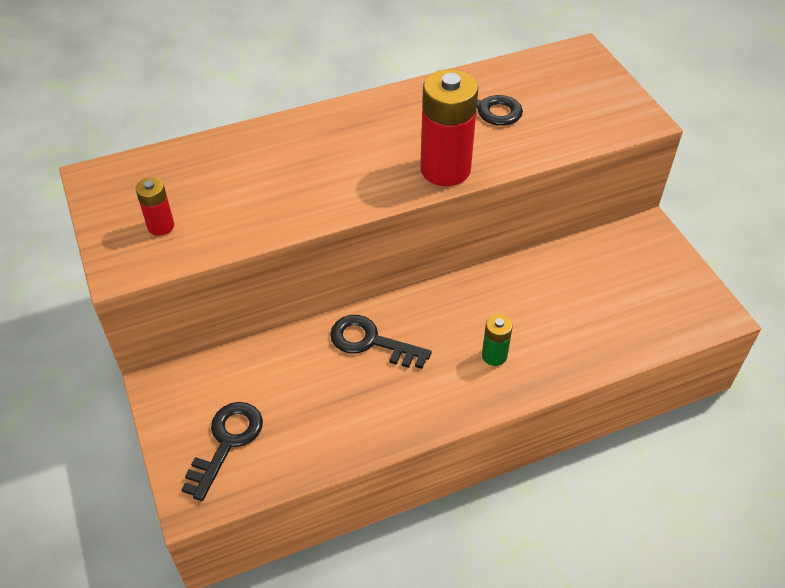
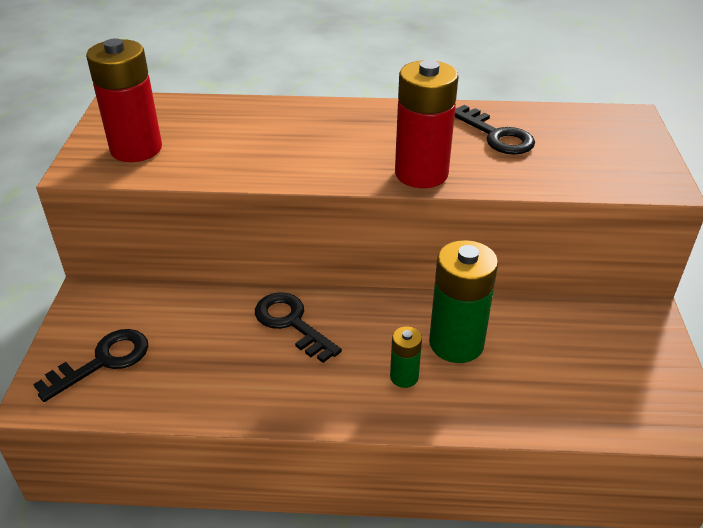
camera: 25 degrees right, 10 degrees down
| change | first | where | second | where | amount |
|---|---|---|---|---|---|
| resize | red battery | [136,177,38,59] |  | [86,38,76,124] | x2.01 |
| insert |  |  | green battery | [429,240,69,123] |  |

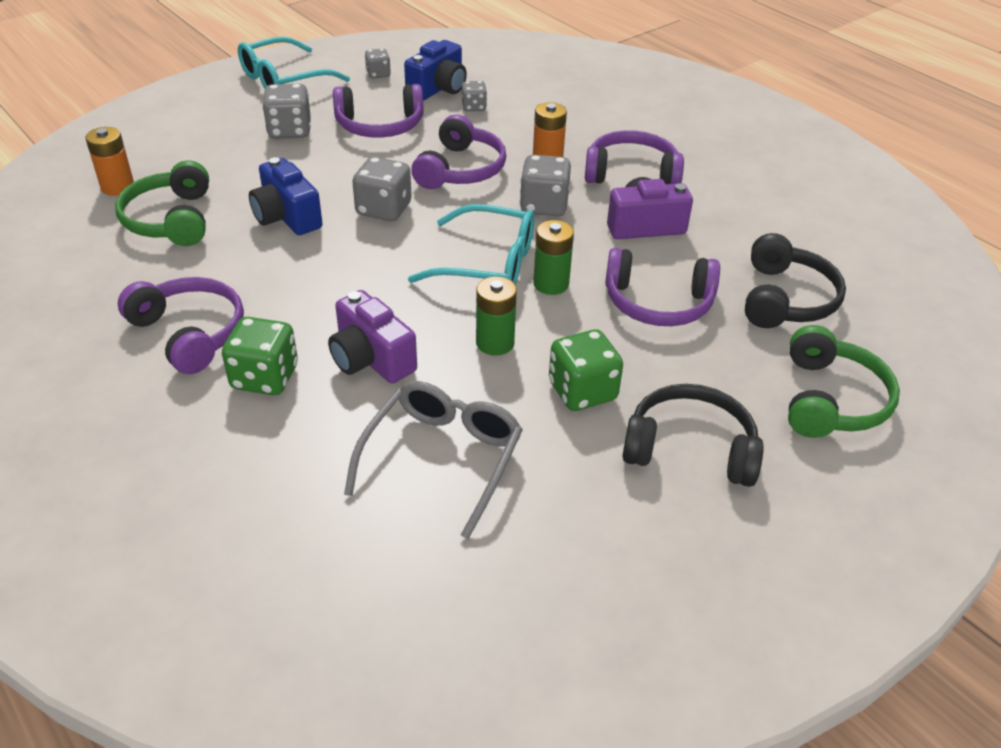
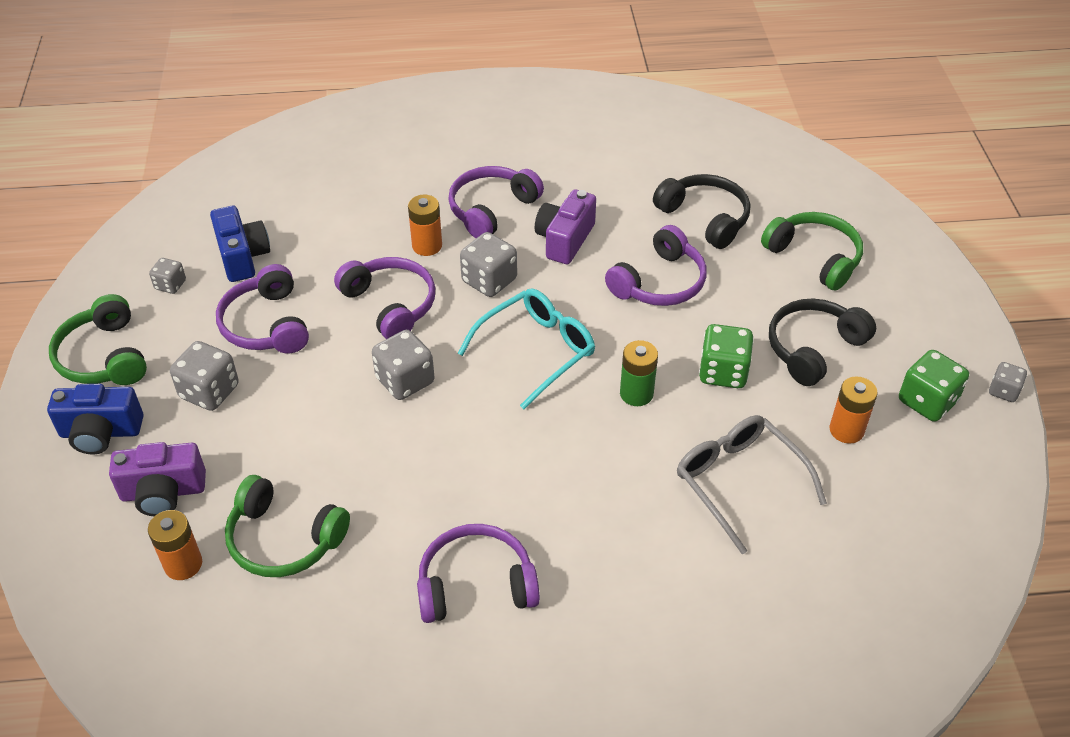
camera: 55 degrees left, 5 degrees up
| change | first | where | second | where | amount |
|---|---|---|---|---|---|
| move | green dice | [222,317,76,78] |  | [899,350,70,72] |  |
| replace | turquoise glasses | [238,37,112,52] | green headphones | [49,294,98,91] |  |
| move | blue camera | [249,157,74,78] |  | [47,384,96,71] |  |
| move | purple camera | [328,290,89,93] |  | [109,442,97,74] |  |
| rotate | purple headphones | [333,84,91,54] |  | [216,264,93,90] | 135 degrees clockwise |
| move | grey dice | [462,81,25,30] |  | [989,362,38,40] |  |
| delete | green battery | [533,220,41,75] |  |  |  |
| insert |  |  | orange battery | [829,376,49,68] |  |

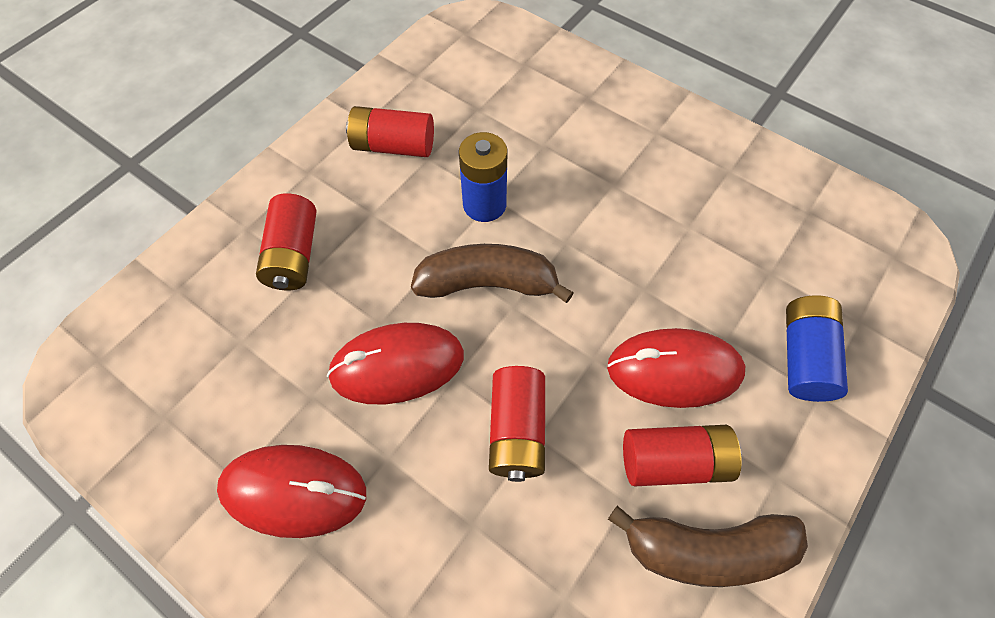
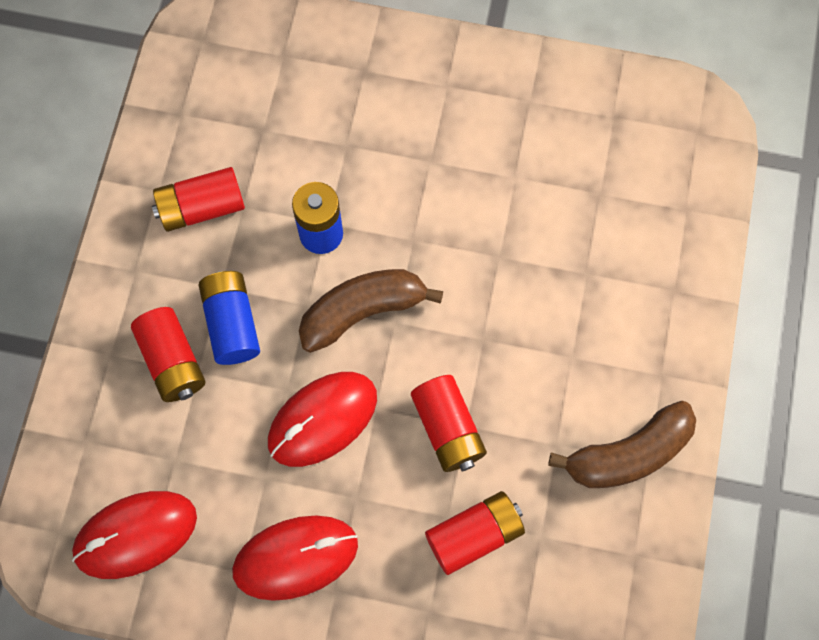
camera: 25 degrees left, 10 degrees up
| change | first | where | second | where | amount |
|---|---|---|---|---|---|
| move | red mouse | [607,328,138,80] |  | [72,491,125,88] |  |
| move | red battery | [623,425,119,61] |  | [425,491,100,84] |  |
| move | blue battery | [786,295,62,107] |  | [198,271,62,94] |  |

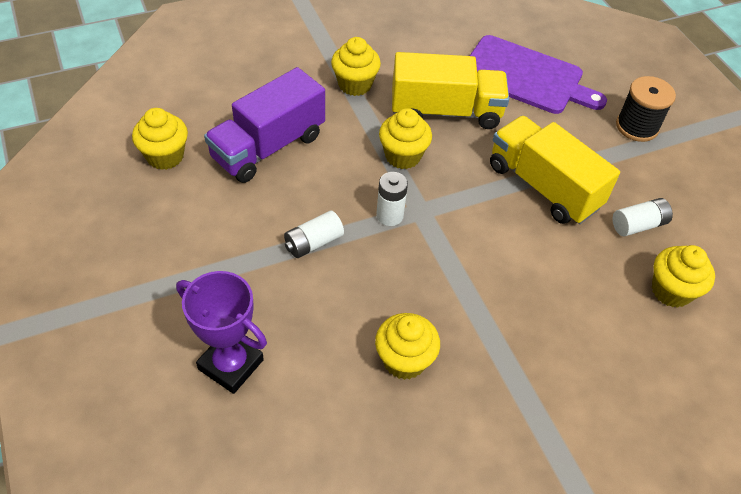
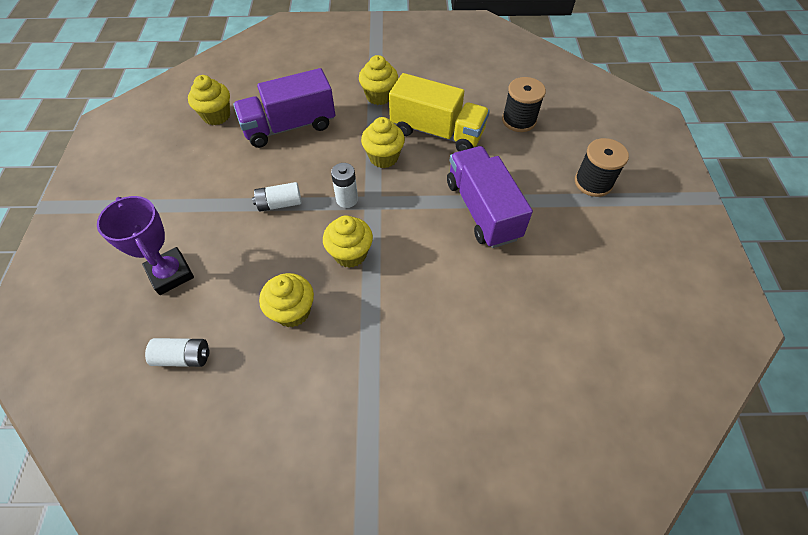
camera: 25 degrees right, 5 degrees up
| change | first | where | second | where | amount |
|---|---|---|---|---|---|
| replace | purple cutting board | [470,35,137,79] | black spool | [502,77,44,55] |  |
| recolor | yellow truck | [490,116,130,108] | purple truck | [447,146,86,102] |  |
| move | white battery | [613,198,60,39] |  | [145,338,65,29] |  |
| move | yellow cupcake | [652,245,63,63] |  | [323,215,50,53] |  |

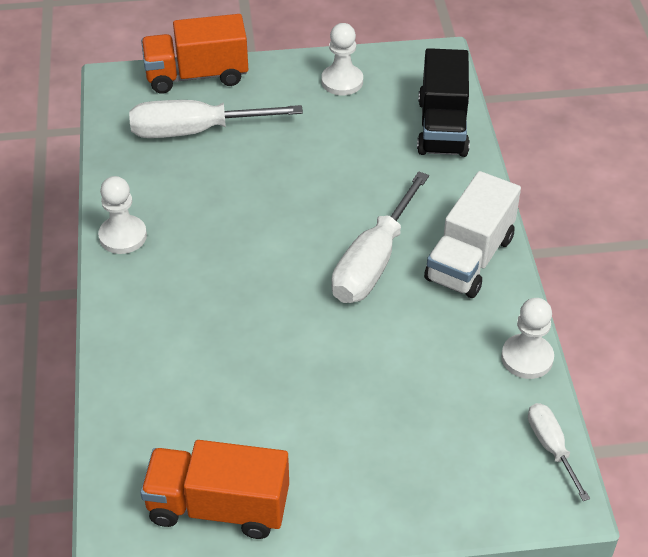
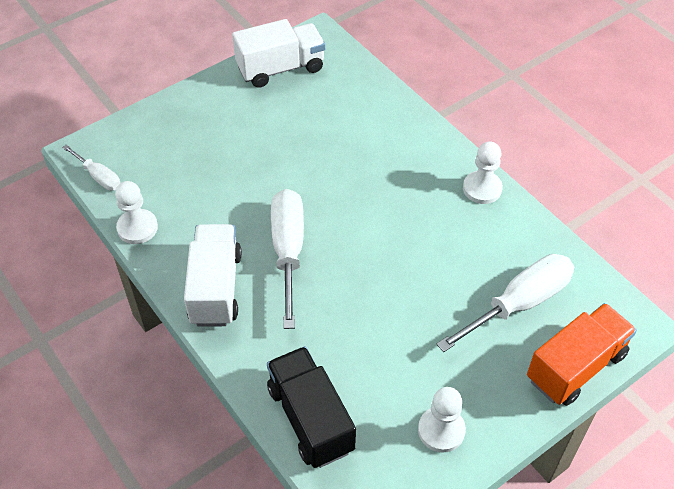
camera: 150 degrees right, 5 degrees up
| change | first | where | second | where | amount |
|---|---|---|---|---|---|
| recolor | orange truck | [140,440,149,99] | white truck | [232,19,93,69] |  |

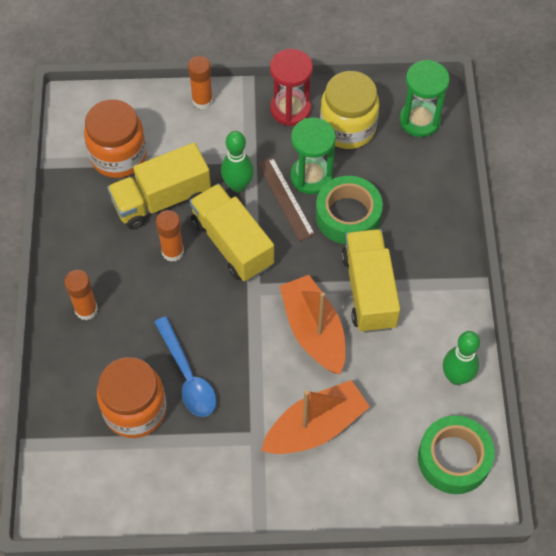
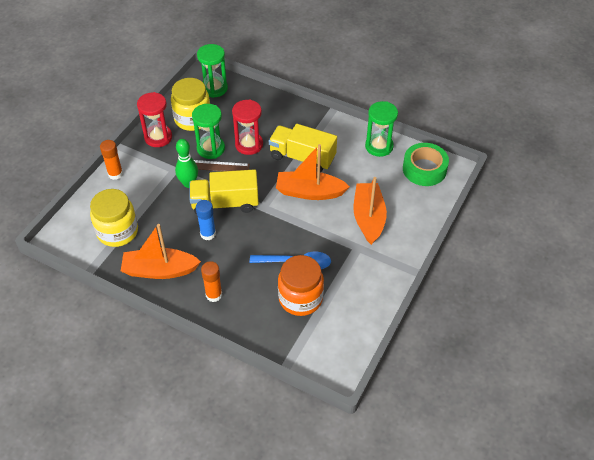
camera: 60 degrees left, 10 degrees down
| change | first | where | second | where | amount |
|---|---|---|---|---|---|
| recolor | orange jar | [84,99,63,79] | yellow jar | [90,189,48,58] |  |
| delete | yellow truck | [107,143,104,86] |  |  |  |
| recolor | orange glue stick | [156,210,28,52] | blue glue stick | [196,200,20,40] |  |
| replace | green tape | [316,176,67,68] | red hourglass | [232,99,31,56] |  |
| replace | green bowling pin | [443,331,37,54] | green hourglass | [365,101,33,56] |  |
| insert |  |  | orange boat | [121,224,80,55] |  |

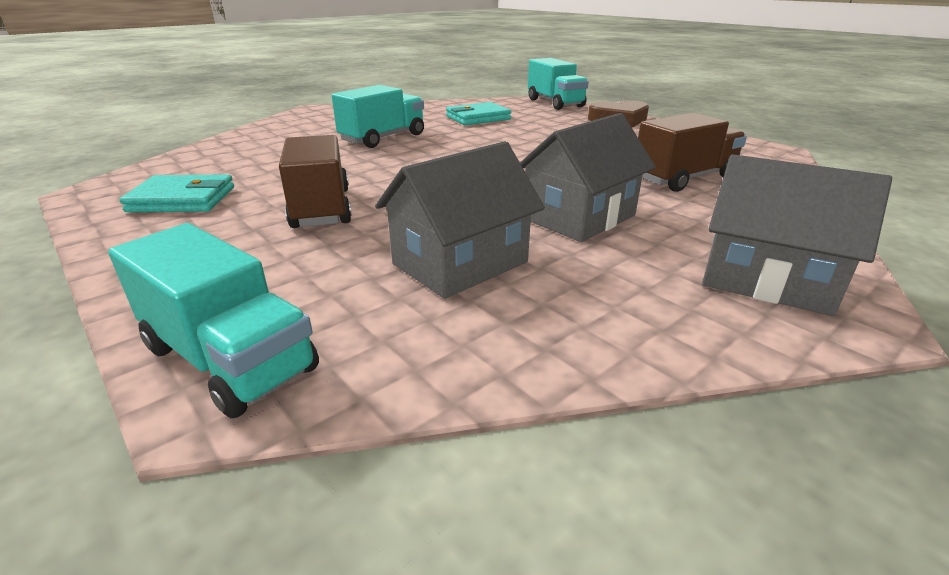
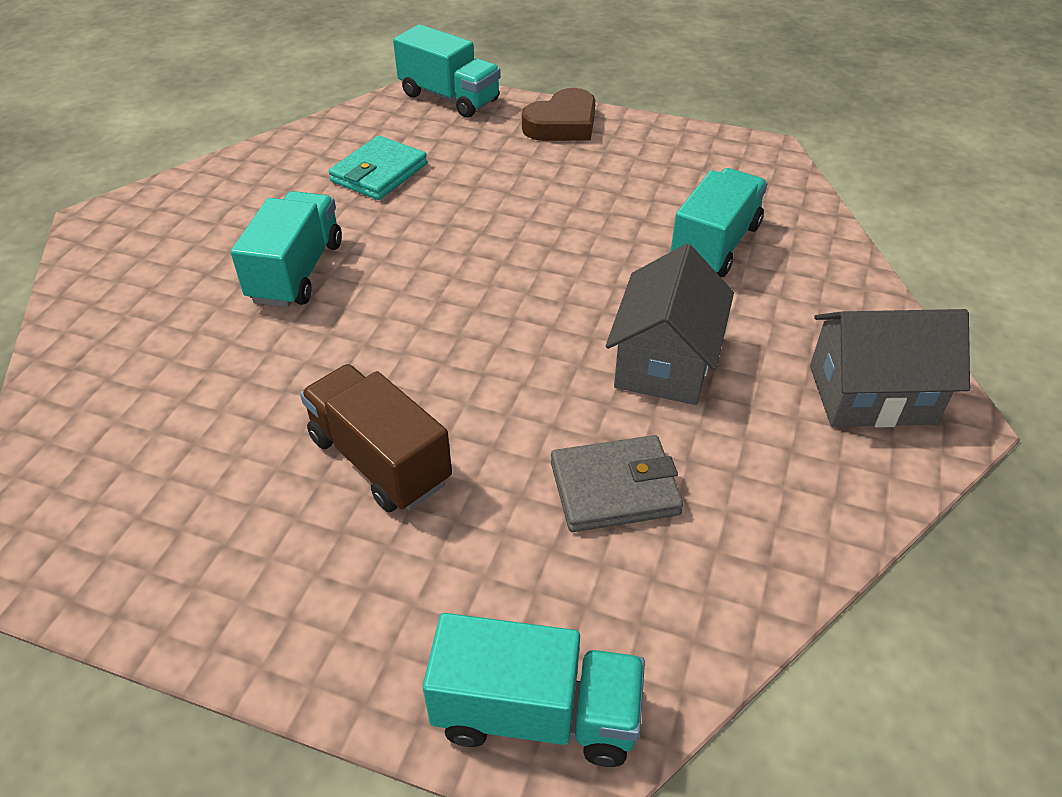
camera: 30 degrees left, 15 degrees up
| change | first | where | second | where | amount |
|---|---|---|---|---|---|
| delete | turquoise wallet | [119,174,115,38] |  |  |  |
| replace | grey house | [375,141,170,158] | grey wallet | [551,435,133,97] |  |
| recolor | brown truck | [638,113,109,79] | turquoise truck | [671,168,96,109] |  |

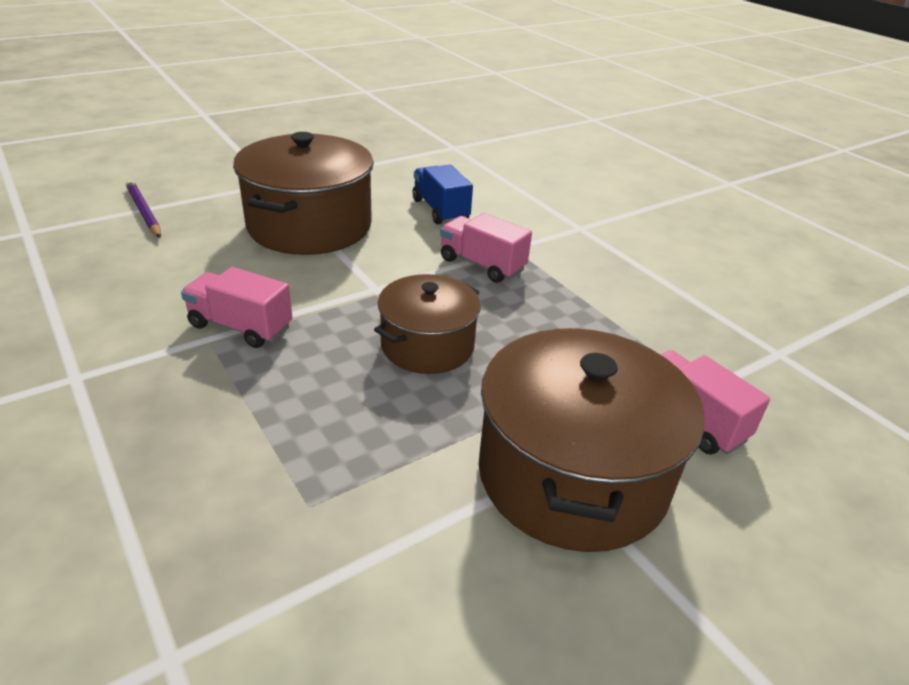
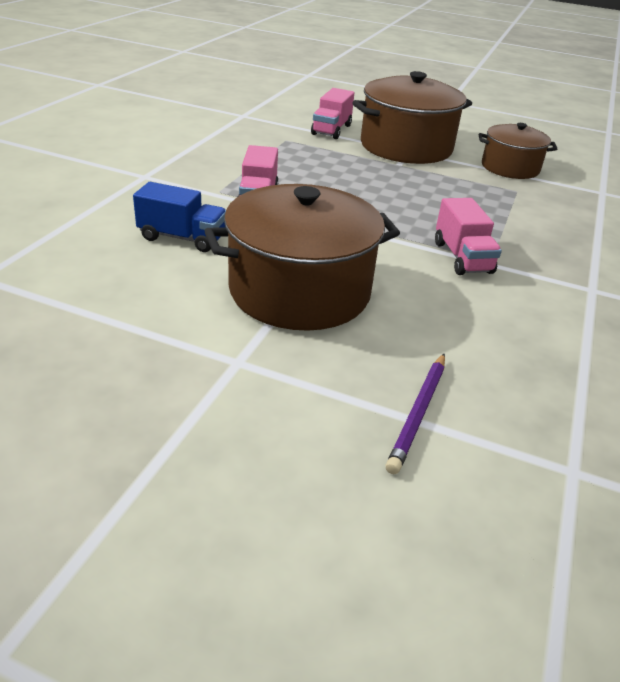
camera: 125 degrees left, 0 degrees up
| change | first | where | second | where | amount |
|---|---|---|---|---|---|
| move | brown pot | [374,274,107,100] |  | [479,123,78,56] |  |
| rotate | blue truck | [413,165,60,59] |  | [133,182,93,70] | 105 degrees counterclockwise |

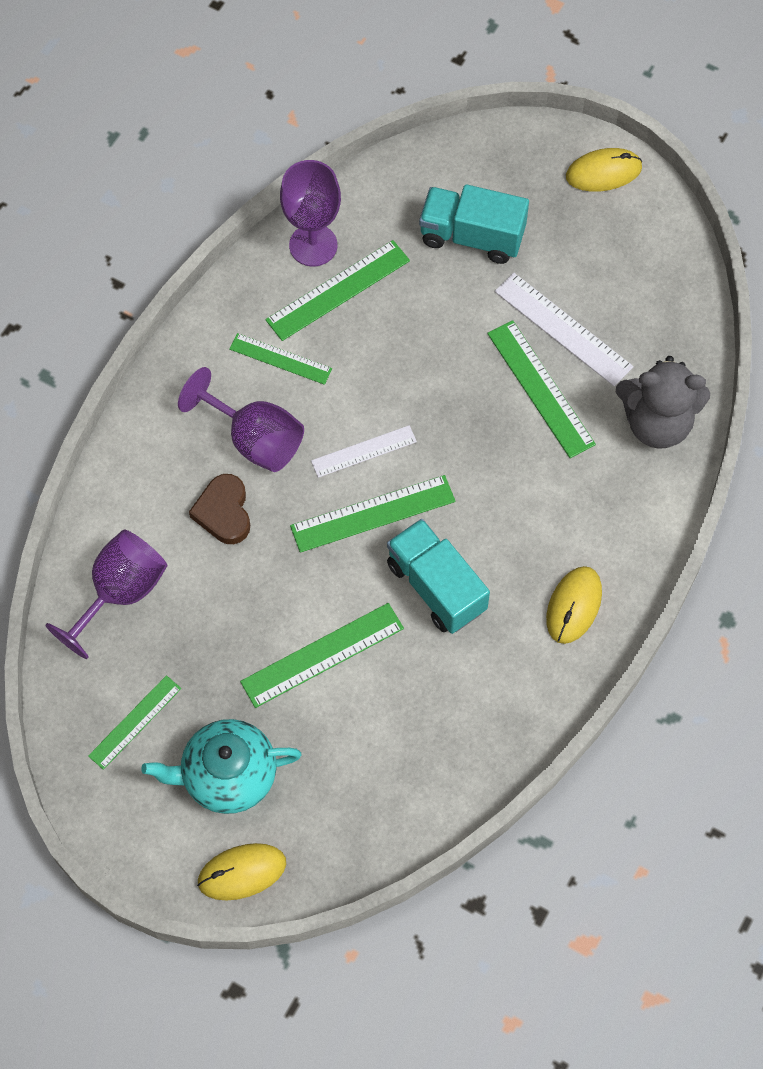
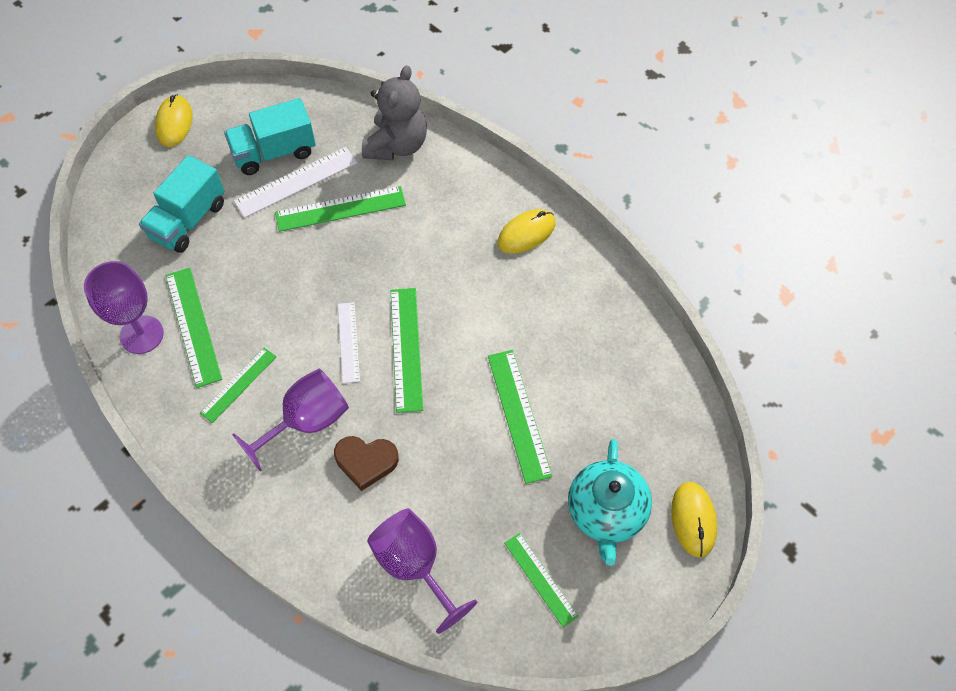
camera: 75 degrees left, 5 degrees down
| change | first | where | second | where | amount |
|---|---|---|---|---|---|
| move | turquoise truck | [387,519,103,115] |  | [224,98,92,77] |  |
| rotate | yellow mouse | [546,566,56,78] |  | [498,209,57,44] | 75 degrees counterclockwise |

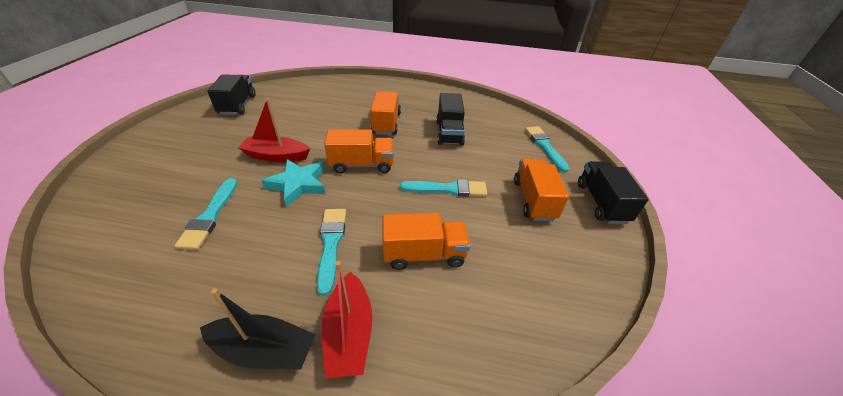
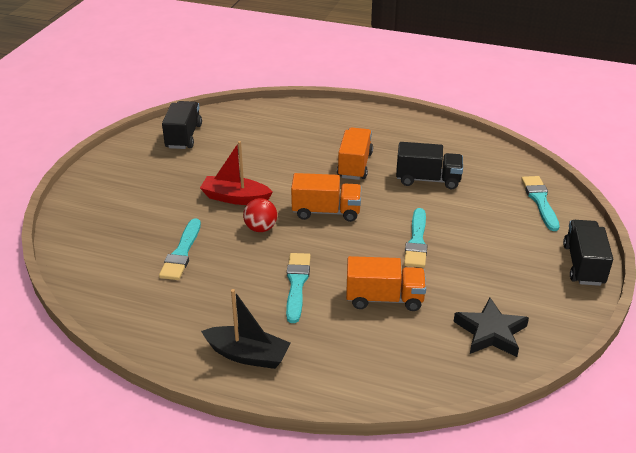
camera: 10 degrees right, 5 degrees down
| change | first | where | second | where | amount |
|---|---|---|---|---|---|
| replace | turquoise star | [261,159,65,48] | red ball | [243,198,34,34] |  |
| delete | red boat | [322,261,50,117] |  |  |  |
| rotate | turquoise brush | [400,179,87,18] |  | [404,208,24,60] | 90 degrees clockwise |
| rotate | black truck | [436,93,29,53] |  | [396,142,67,47] | 90 degrees counterclockwise |
| delete | orange truck | [514,158,55,63] |  |  |  |
| insert |  |  | black star | [454,298,75,59] |  |

